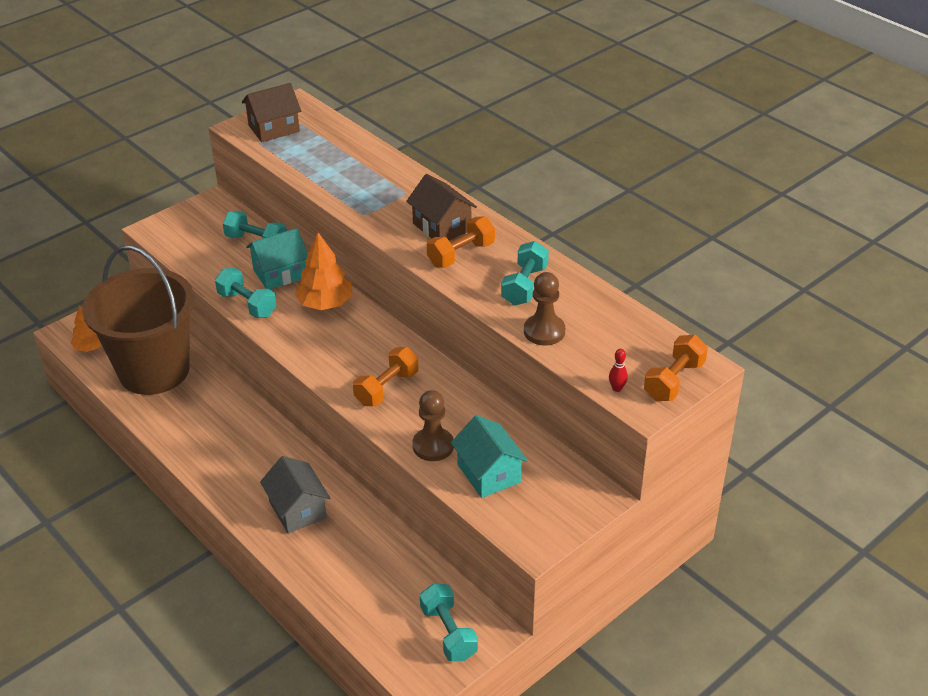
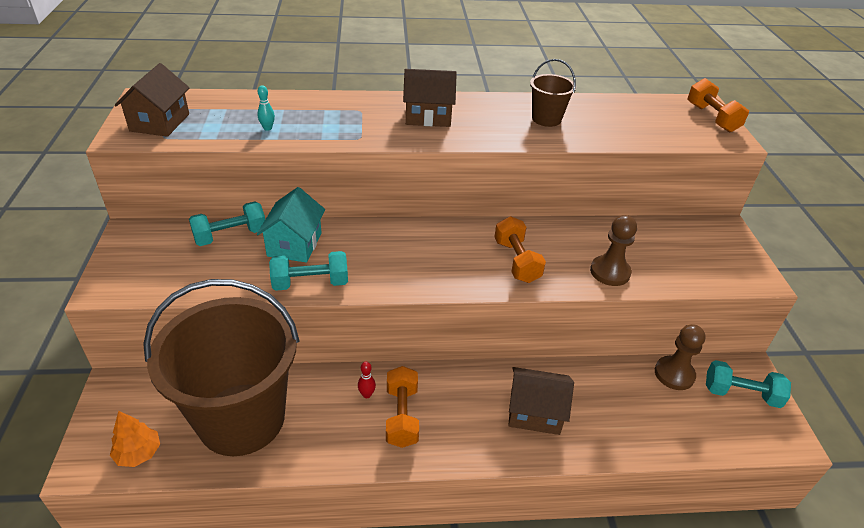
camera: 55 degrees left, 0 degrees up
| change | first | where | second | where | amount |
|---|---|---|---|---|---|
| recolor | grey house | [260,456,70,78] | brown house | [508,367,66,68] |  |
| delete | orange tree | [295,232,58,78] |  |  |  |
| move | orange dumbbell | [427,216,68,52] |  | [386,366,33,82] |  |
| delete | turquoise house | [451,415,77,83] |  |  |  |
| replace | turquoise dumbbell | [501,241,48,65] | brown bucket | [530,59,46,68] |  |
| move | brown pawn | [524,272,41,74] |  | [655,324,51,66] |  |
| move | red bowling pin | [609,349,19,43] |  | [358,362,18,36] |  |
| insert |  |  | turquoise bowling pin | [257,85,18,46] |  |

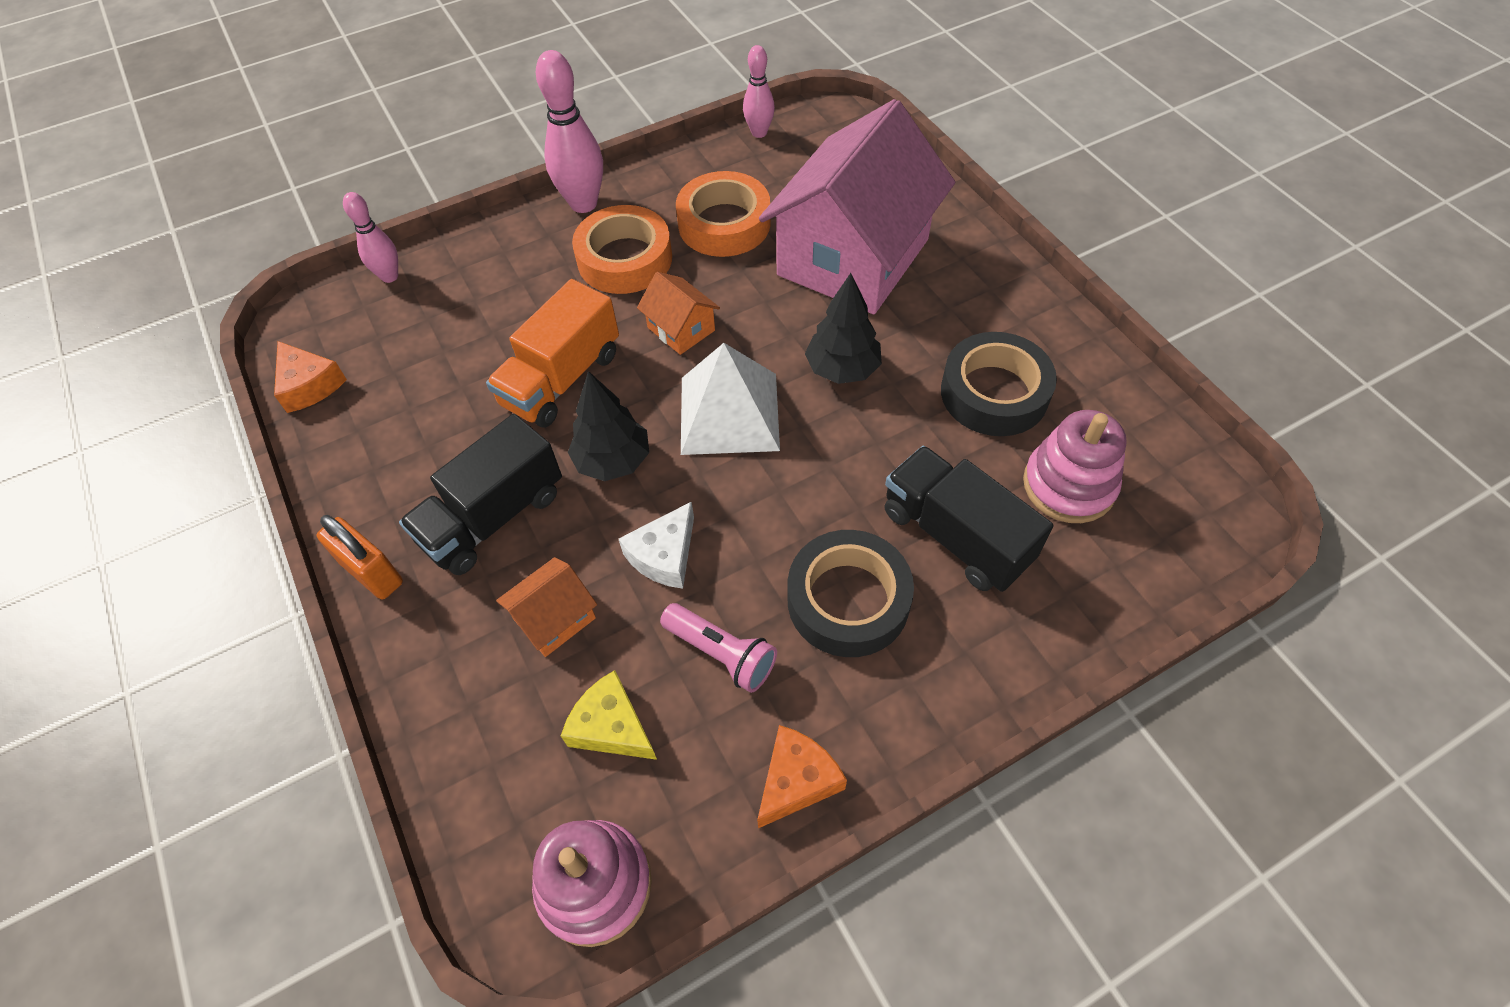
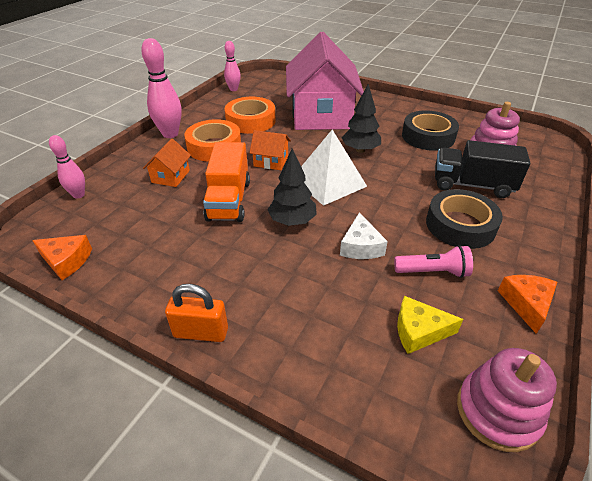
camera: 35 degrees left, 15 degrees down
| change | first | where | second | where | amount |
|---|---|---|---|---|---|
| delete | black truck | [399,414,163,161] |  |  |  |
| move | orange house | [496,557,101,100] |  | [143,138,48,49] |  |

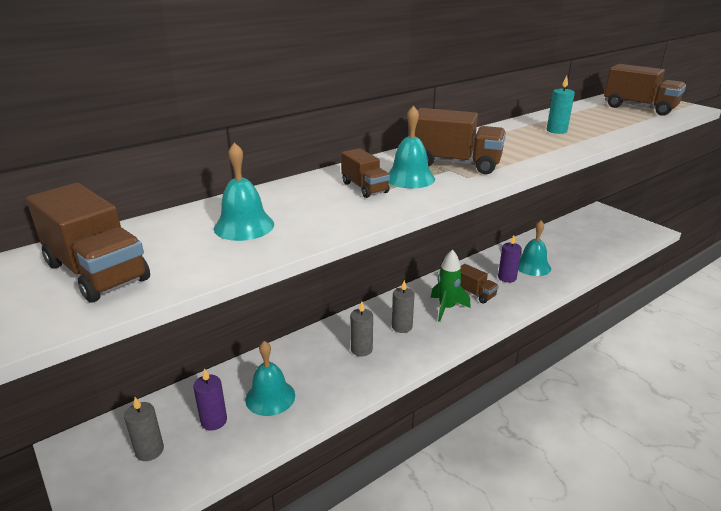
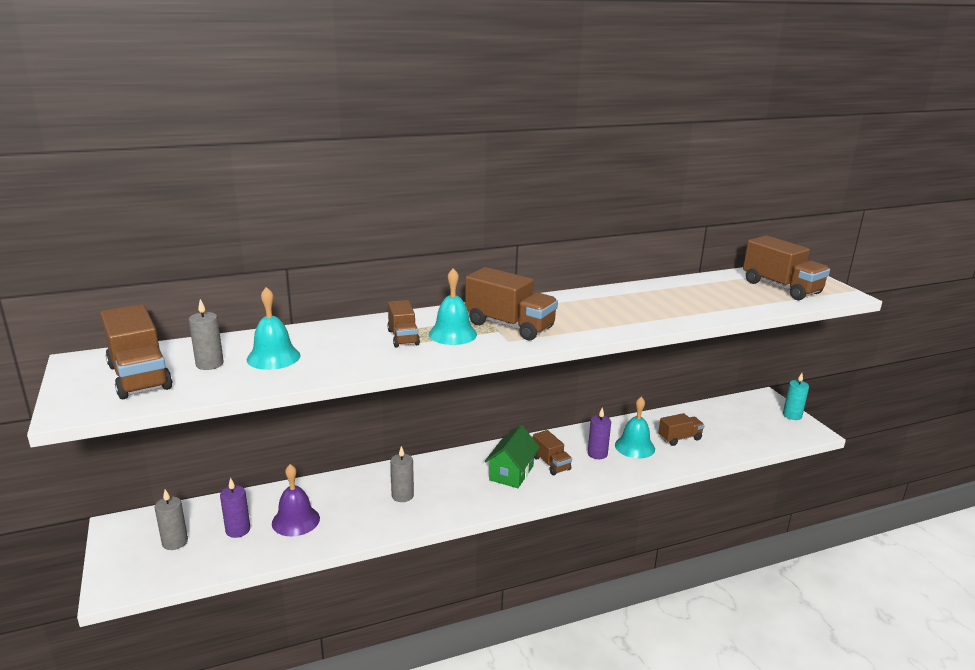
camera: 15 degrees right, 5 degrees down
| change | first | where | second | where | amount |
|---|---|---|---|---|---|
| recolor | turquoise bell | [245,341,50,75] | purple bell | [272,464,48,73] |  |
| move | grey candle | [392,280,23,53] |  | [189,299,35,71] |  |
| replace | green rocket | [431,249,40,73] | green house | [485,425,55,63] |  |
| move | turquoise candle | [547,76,28,58] |  | [783,373,26,47] |  |
| insert |  |  | brown truck | [658,413,47,33] |  |

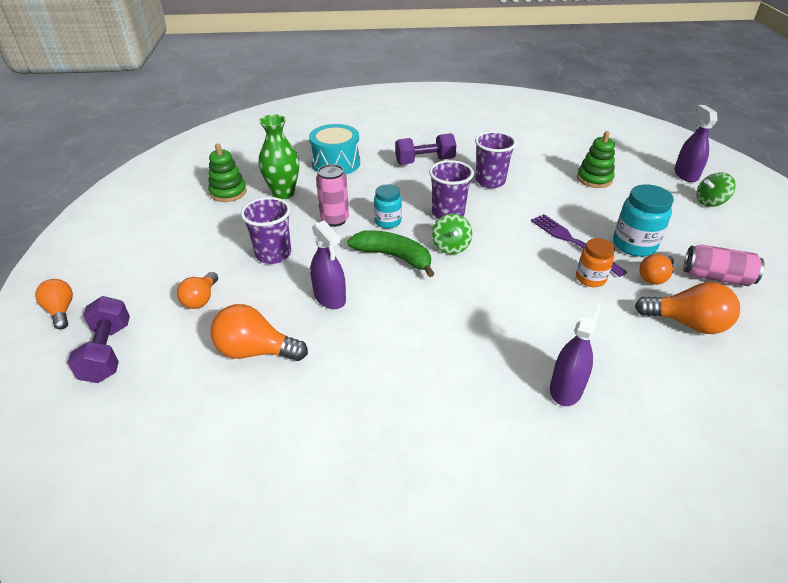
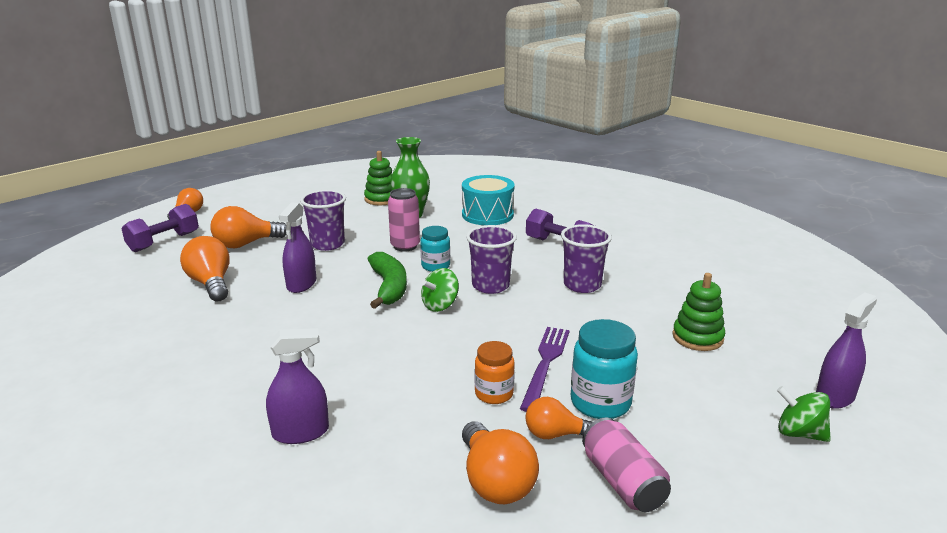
camera: 50 degrees right, 15 degrees down
| change | first | where | second | where | amount |
|---|---|---|---|---|---|
| resize | orange light bulb | [177,272,41,37] |  | [210,206,77,43] | x1.54 |

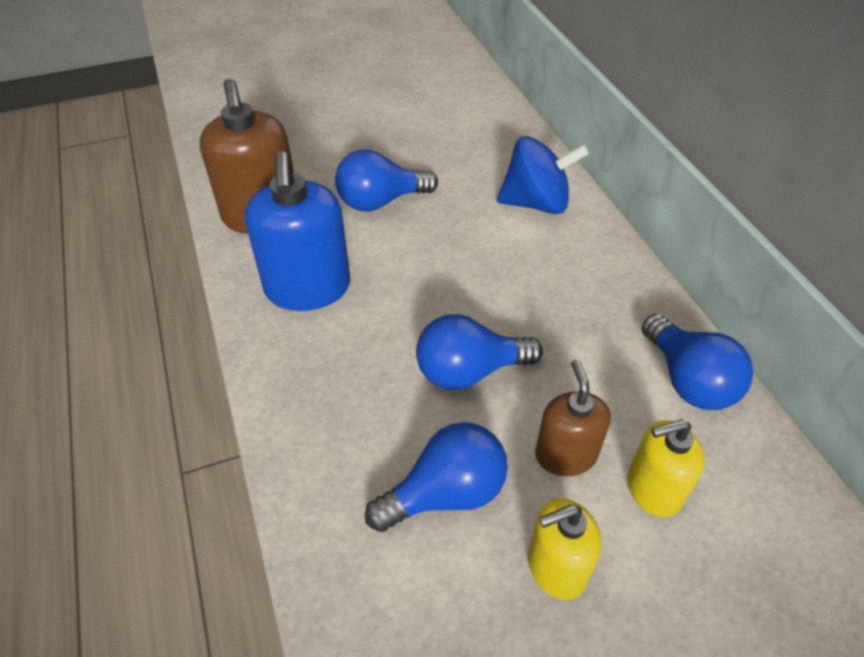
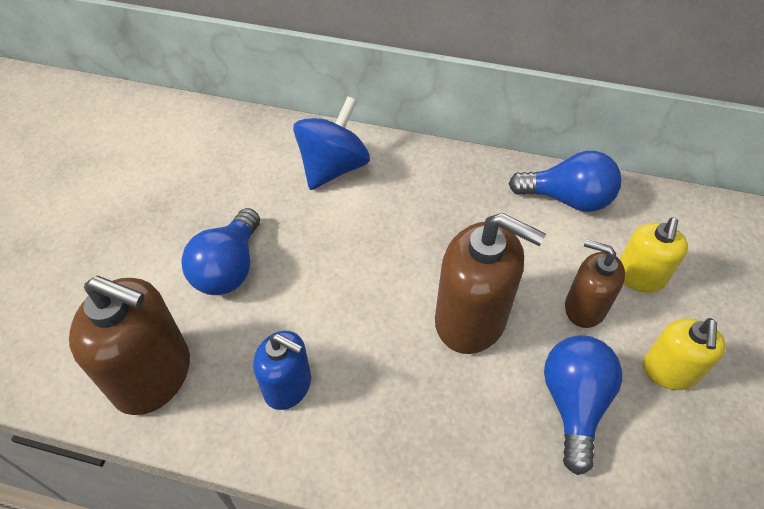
camera: 55 degrees left, 5 degrees up
| change | first | where | second | where | amount |
|---|---|---|---|---|---|
| resize | blue soap dispenser | [245,151,105,160] |  | [253,331,58,79] | x0.60 |
| replace | blue light bulb | [416,314,127,76] | brown soap dispenser | [435,213,111,141] |  |

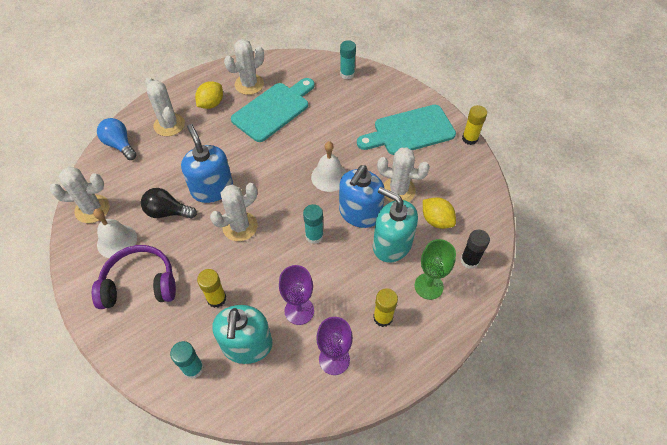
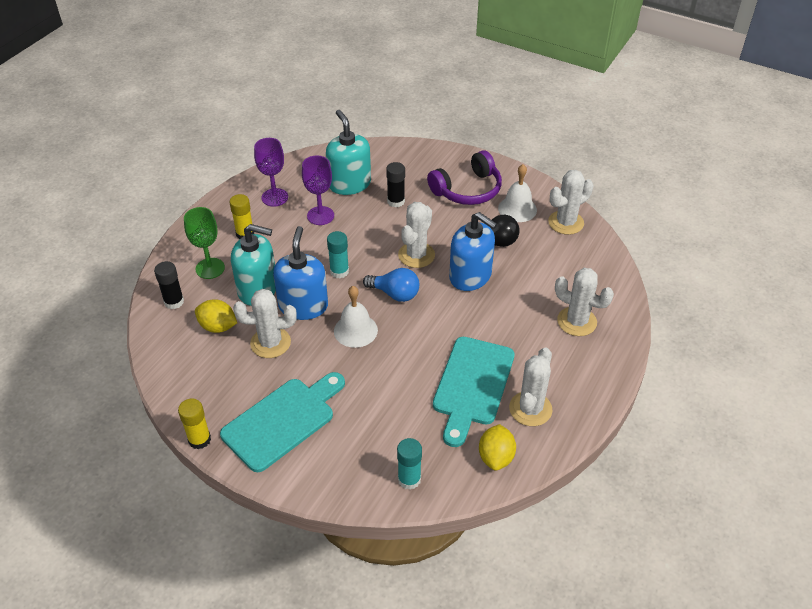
camera: 155 degrees right, 10 degrees down
| change | first | where | second | where | amount |
|---|---|---|---|---|---|
| move | blue light bulb | [97,118,40,42] |  | [363,268,56,34] |  |
| delete | turquoise glue stick | [170,341,34,38] |  |  |  |
| move | yellow lemon | [195,81,28,28] |  | [479,424,37,47] |  |
| recolor | yellow glue stick | [197,269,29,39] | black glue stick | [386,162,19,45] |  |

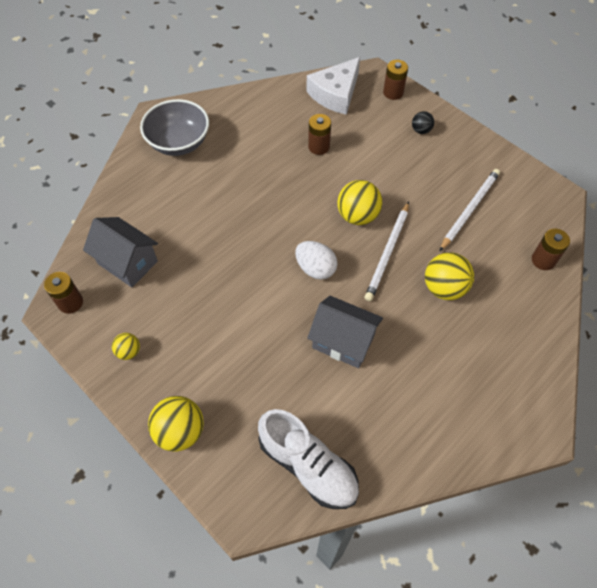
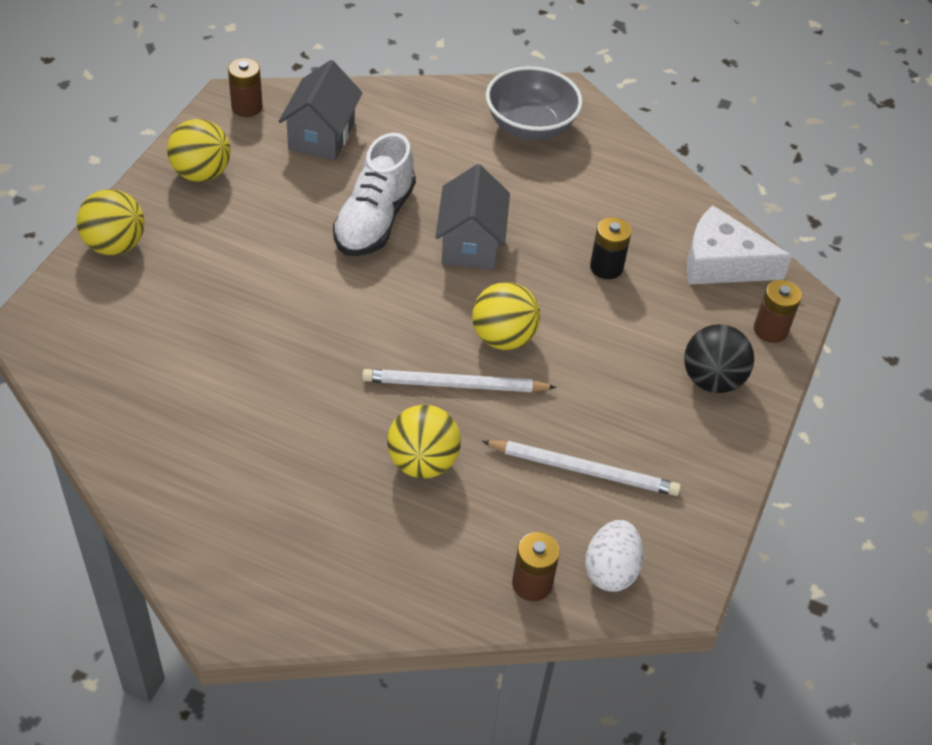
camera: 65 degrees right, 10 degrees down
| change | first | where | second | where | amount |
|---|---|---|---|---|---|
| resize | yellow ball | [112,333,28,27] |  | [167,119,63,63] | x1.84 |
| move | white shoe | [258,409,101,100] |  | [333,133,83,123] |  |
| move | white egg | [295,241,42,39] |  | [585,520,59,72] |  |
| move | grey house | [307,296,76,72] |  | [435,164,75,106] |  |
| recolor | brown battery | [308,114,23,41] | black battery | [590,217,42,62] |  |
| resize | black ball | [412,111,22,23] |  | [684,324,70,69] | x1.84 |

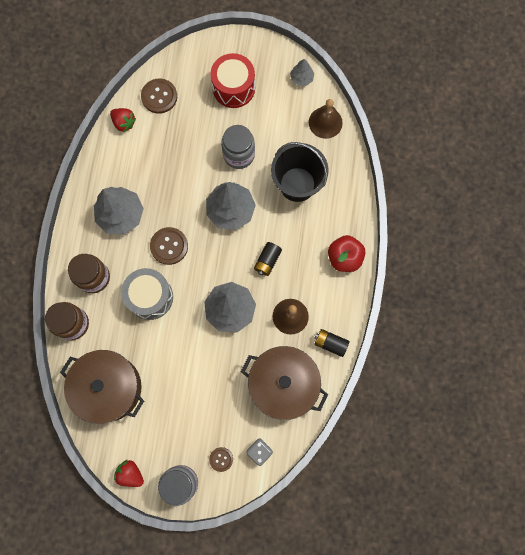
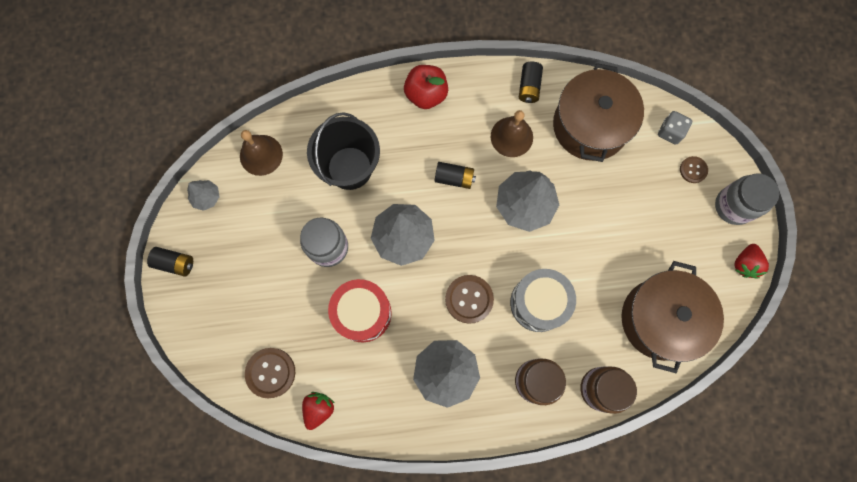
camera: 105 degrees left, 0 degrees up
| change | first | where | second | where | amount |
|---|---|---|---|---|---|
| move | red drum | [211,53,44,55] |  | [328,279,64,63] |  |
| insert |  |  | black battery | [147,247,46,30] |  |

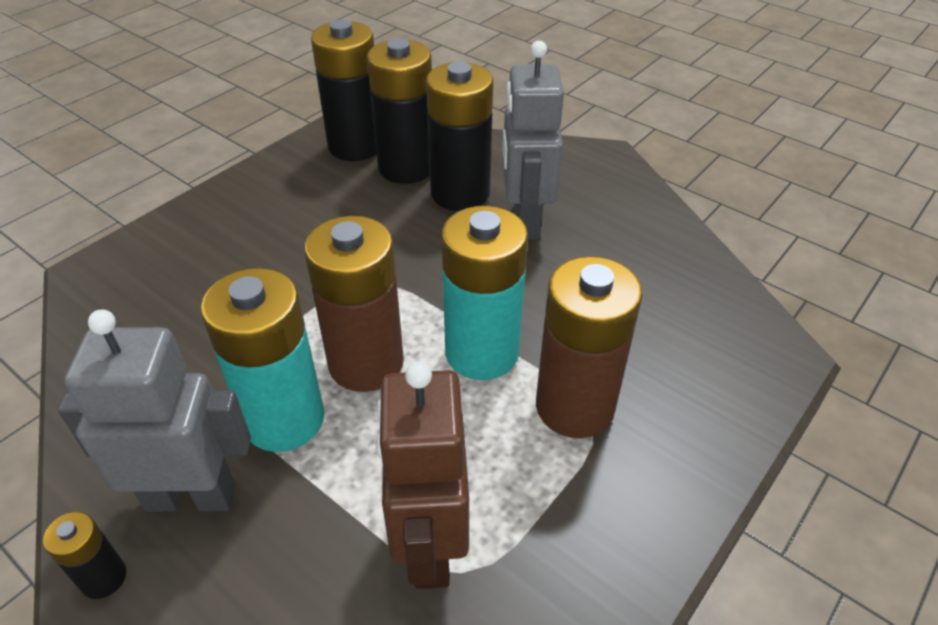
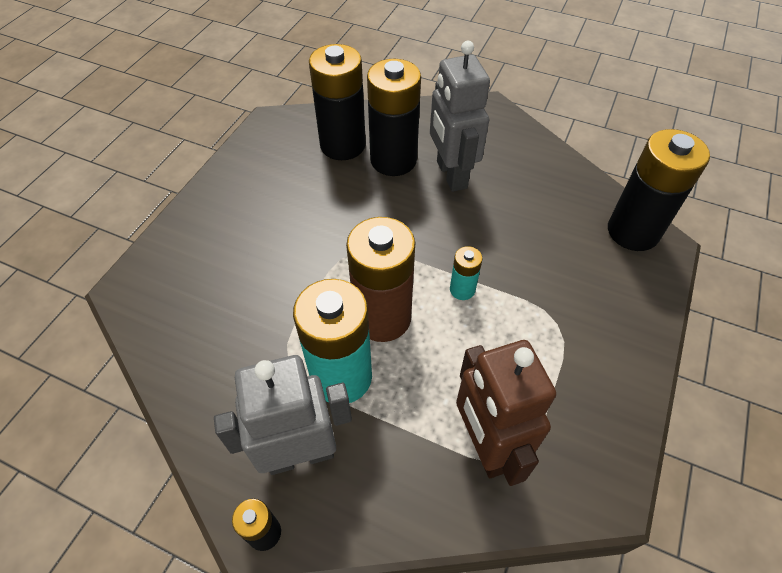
camera: 15 degrees left, 10 degrees up
| change | first | where | second | where | amount |
|---|---|---|---|---|---|
| move | black battery | [311,20,66,141] |  | [608,129,102,122] |  |
| resize | turquoise battery | [441,206,87,174] |  | [450,246,33,54] | x0.47 |
| delete | brown battery | [536,256,107,182] |  |  |  |

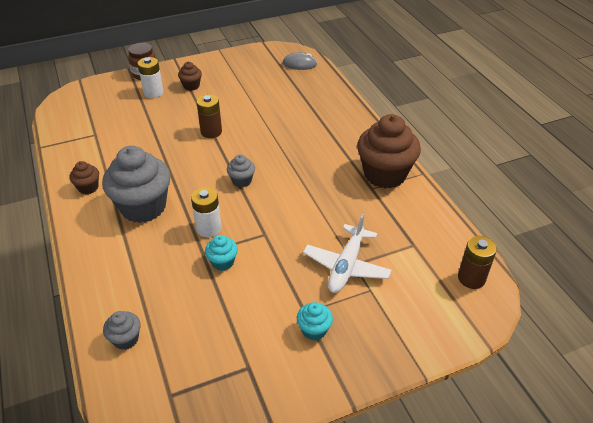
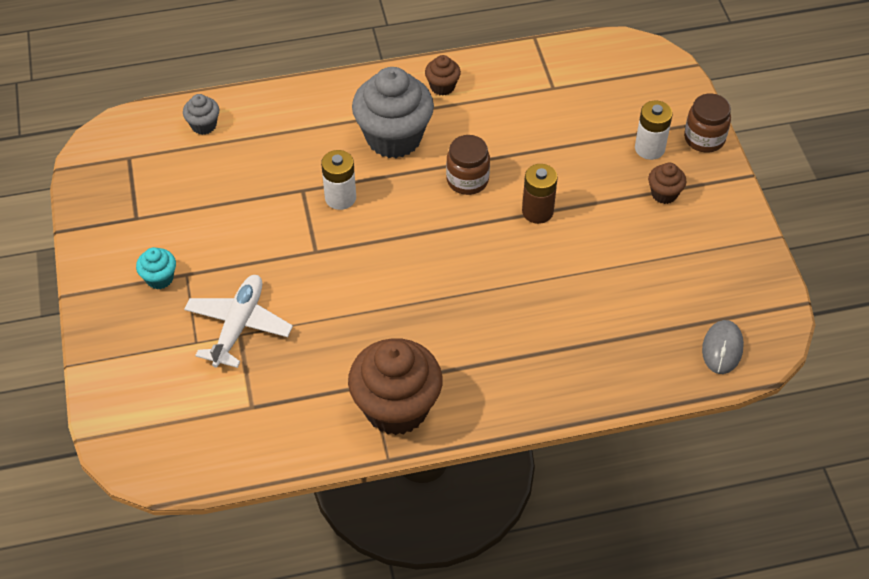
camera: 100 degrees right, 10 degrees up
| change | first | where | second | where | amount |
|---|---|---|---|---|---|
| delete | turquoise cupcake | [205,235,33,36] |  |  |  |
| delete | grey cupcake | [227,154,28,33] |  |  |  |
| rotate | white plane | [303,214,89,79] |  | [184,275,109,93] | 75 degrees clockwise |
| delete | brown battery | [458,236,39,53] |  |  |  |
| insert |  |  | brown jar | [446,135,44,60] |  |

